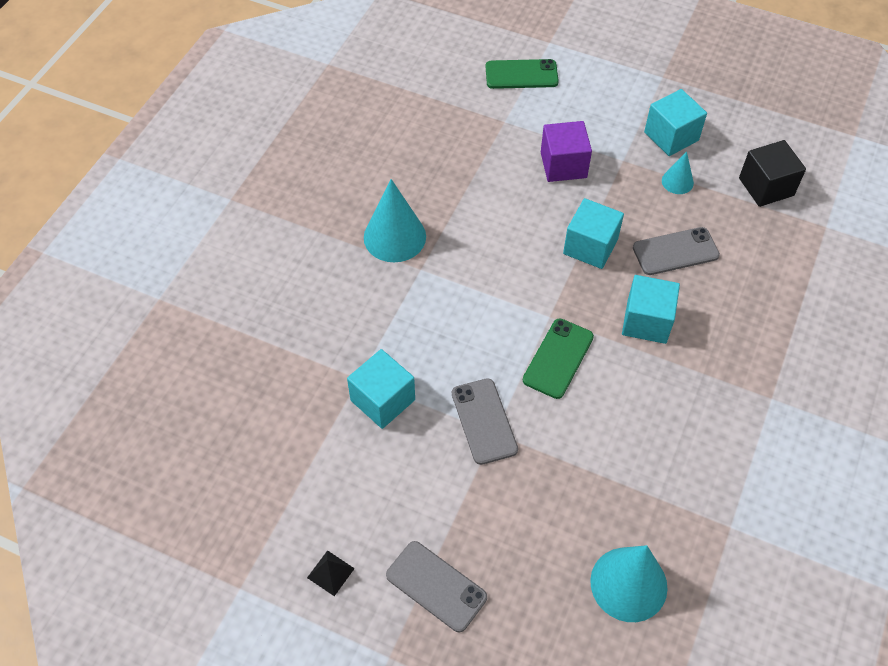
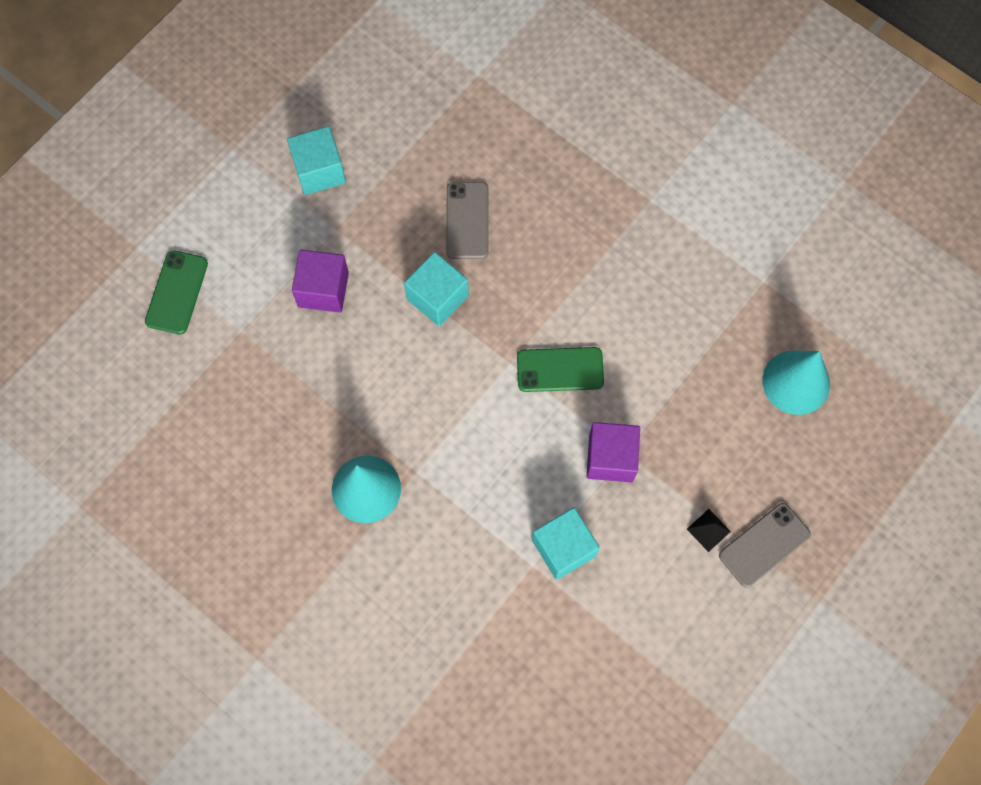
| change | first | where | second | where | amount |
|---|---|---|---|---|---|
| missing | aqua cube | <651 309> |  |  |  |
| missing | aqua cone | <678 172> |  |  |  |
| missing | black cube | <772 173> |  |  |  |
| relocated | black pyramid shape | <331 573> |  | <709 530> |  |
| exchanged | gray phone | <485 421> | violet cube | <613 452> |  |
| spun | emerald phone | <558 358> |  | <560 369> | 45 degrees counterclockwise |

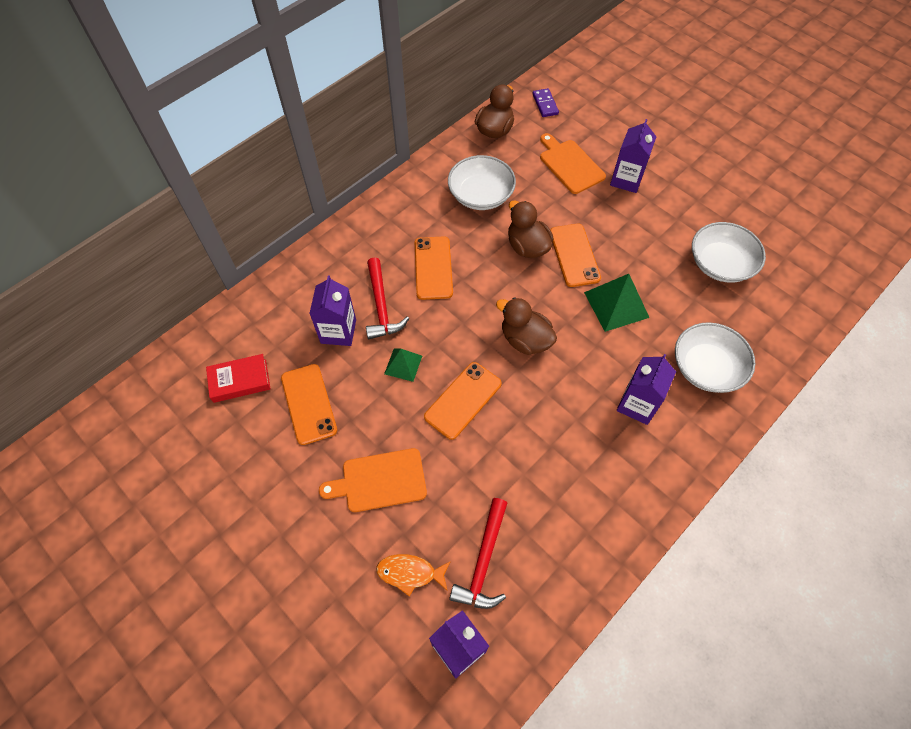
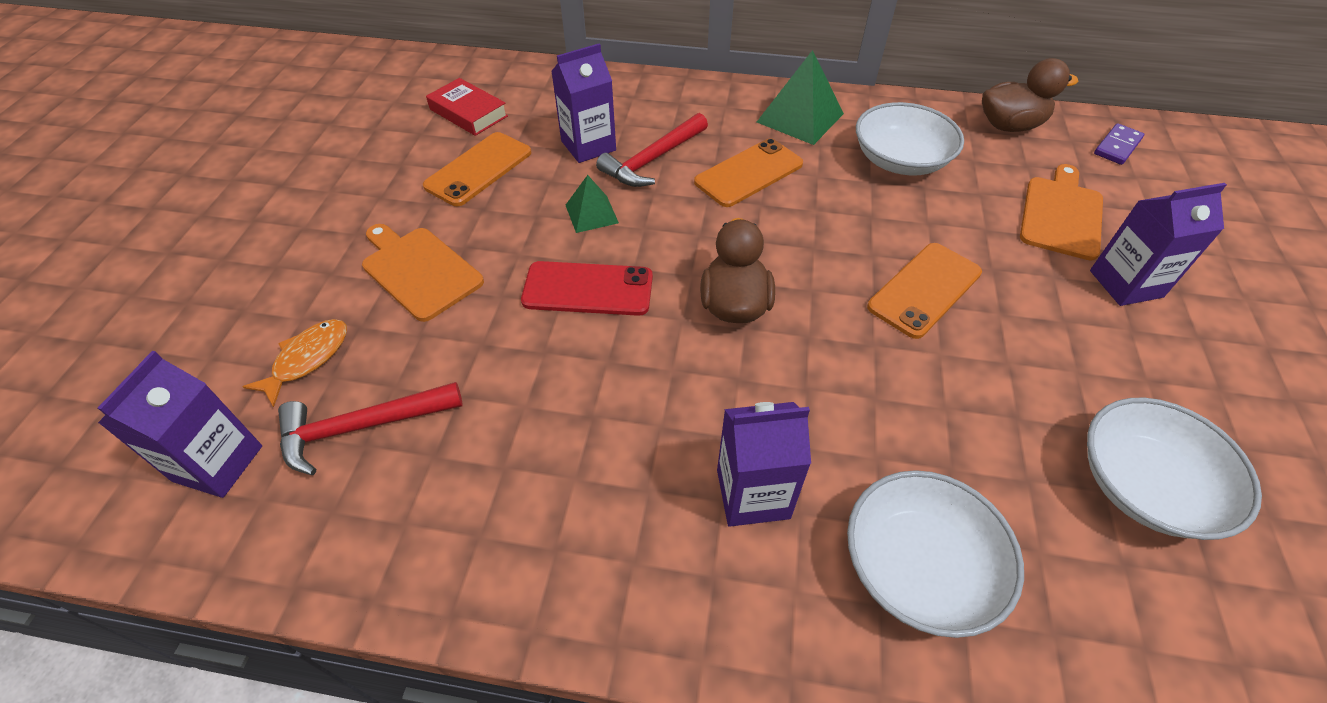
| change | first | where | second | where | amount |
|---|---|---|---|---|---|
| missing | dark brown duck | <531 229> |  |  |  |
| relocated | emerald pyramid shape | <617 303> |  | <800 97> |  |
| colour | orange phone | <463 401> | red phone | <587 288> |  |
| spun | orange fish figure | <413 575> |  | <294 363> | 60 degrees clockwise |

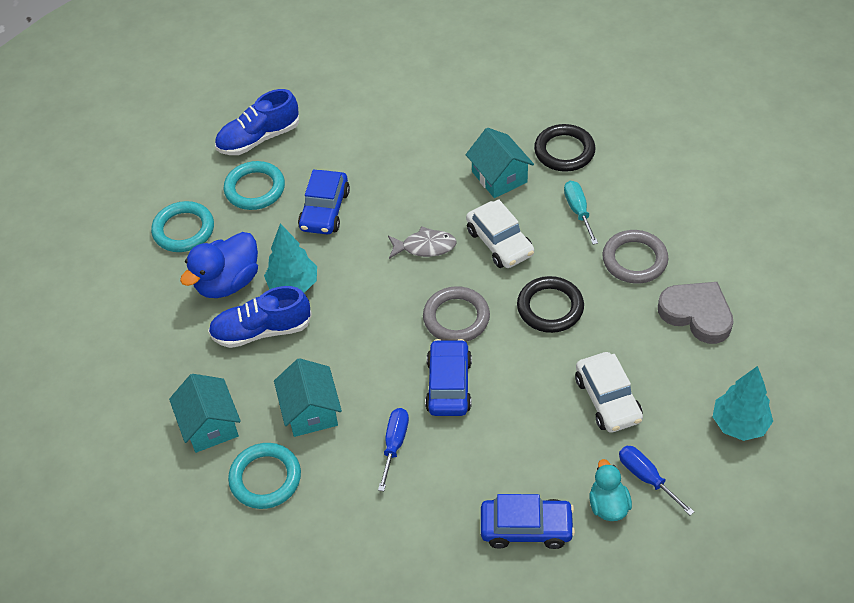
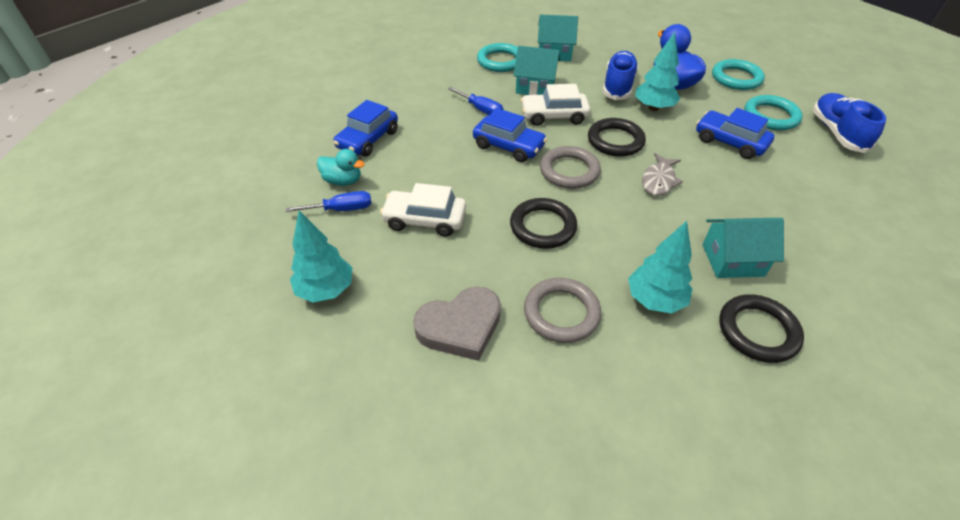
| change | first | where | second | where | amount |
|---|---|---|---|---|---|
| appeared |  |  | black hoop | <617 137> |  |
| relocated | white automobile | <500 233> |  | <555 105> |  |
| exchanged | aqua hand screwdriver | <581 212> | aqua fir tree | <660 267> |  |

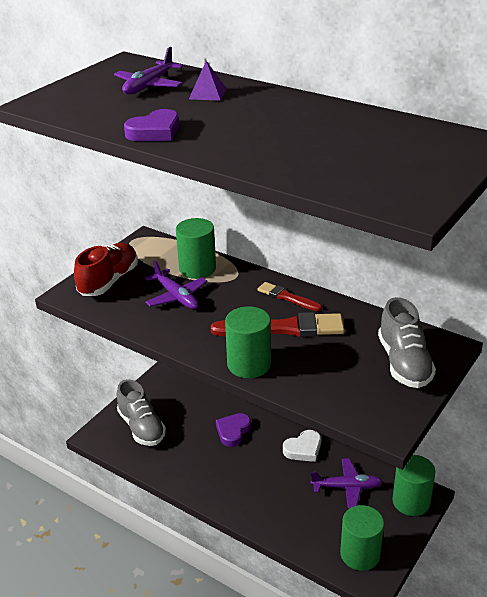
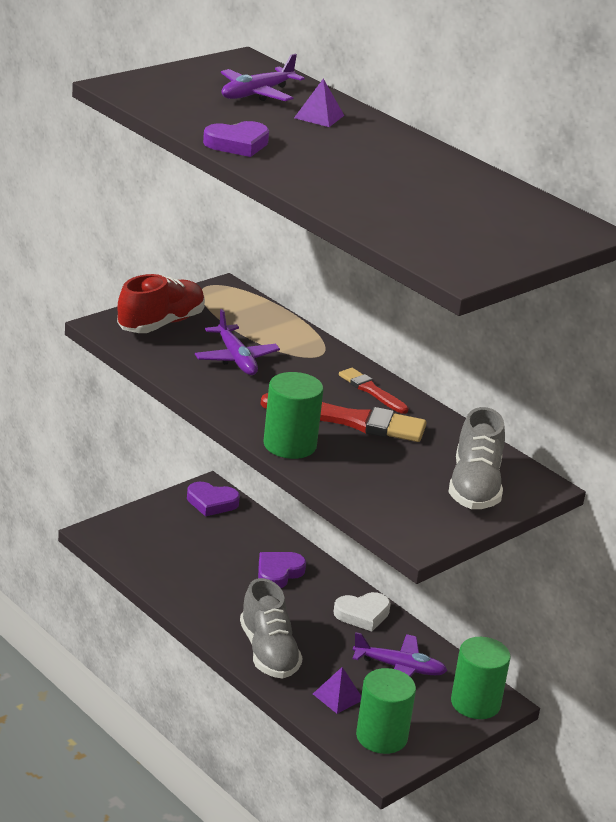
| change | first | where | second | where | amount |
|---|---|---|---|---|---|
| missing | emerald solid cylinder | <196 248> |  |  |  |
| appeared |  |  | violet heart | <213 499> |  |
| appeared |  |  | violet pyramid shape | <337 690> |  |
| relocated | gray sneaker | <141 412> |  | <271 628> |  |

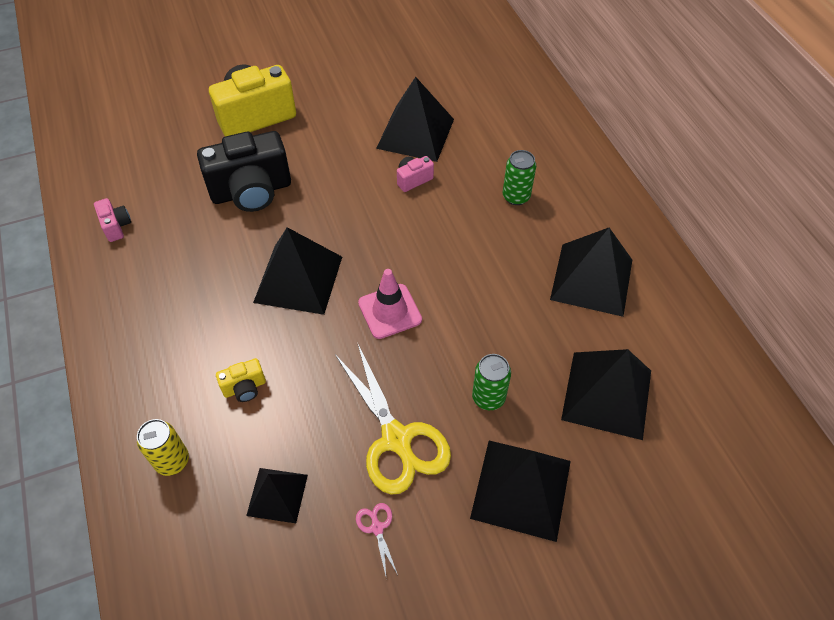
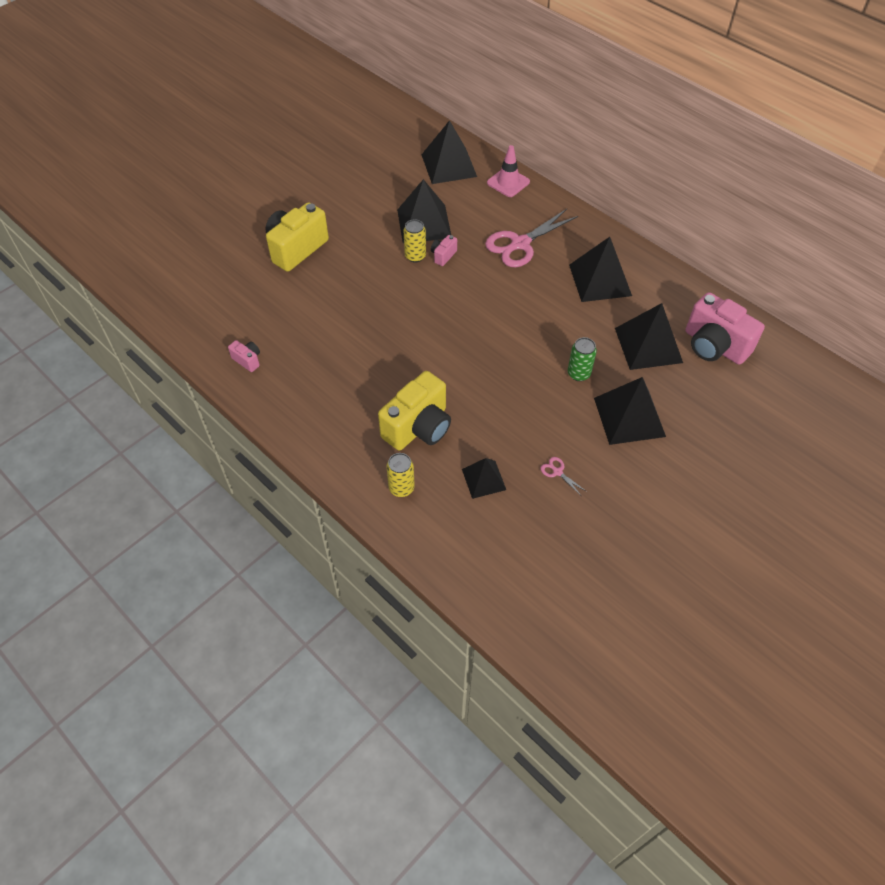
| change | first | where | second | where | amount |
|---|---|---|---|---|---|
| missing | black photo camera | <244 171> |  |  |  |
| missing | golden scissors | <393 418> |  |  |  |
| appeared |  |  | golden tin | <414 241> |  |
| appeared |  |  | rosy photo camera | <725 328> |  |
| relocated | black pyramid shape | <297 271> |  | <449 152> |  |
| relocated | rosy traffic cone | <390 304> |  | <508 171> |  |
| exchanged | emerald tin | <519 177> | rosy scissors | <531 238> |  |
| size | golden photo camera | <241 380> |  | <414 411> | x2.22 |

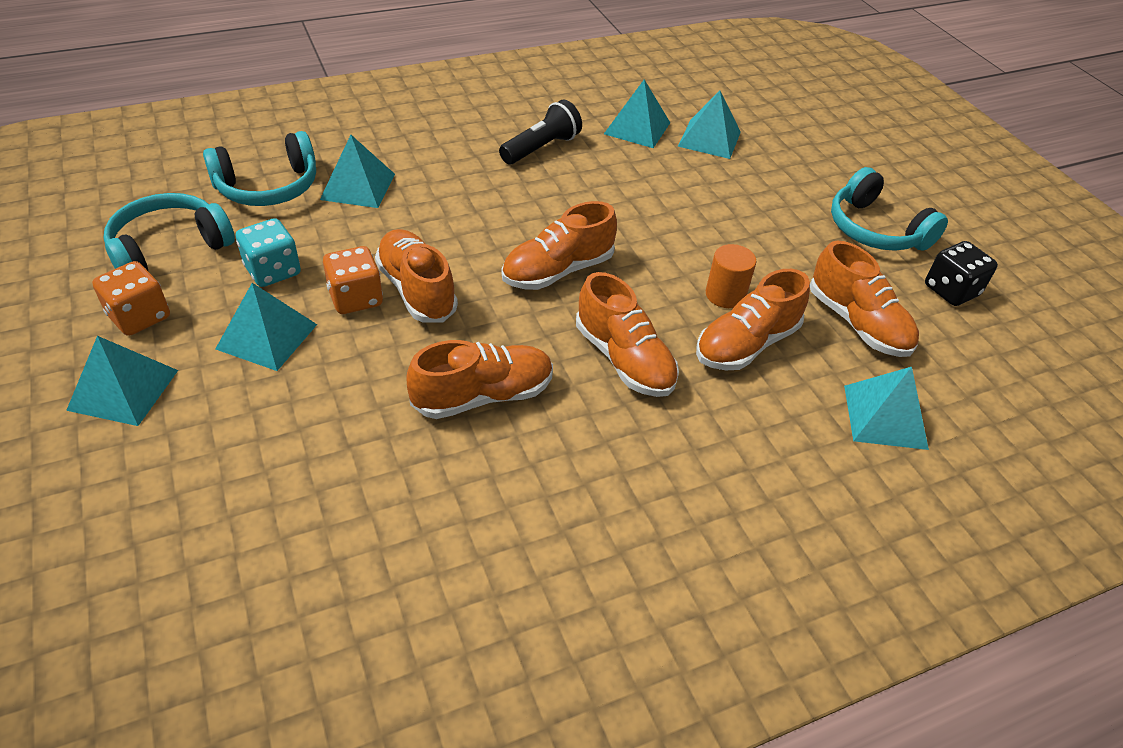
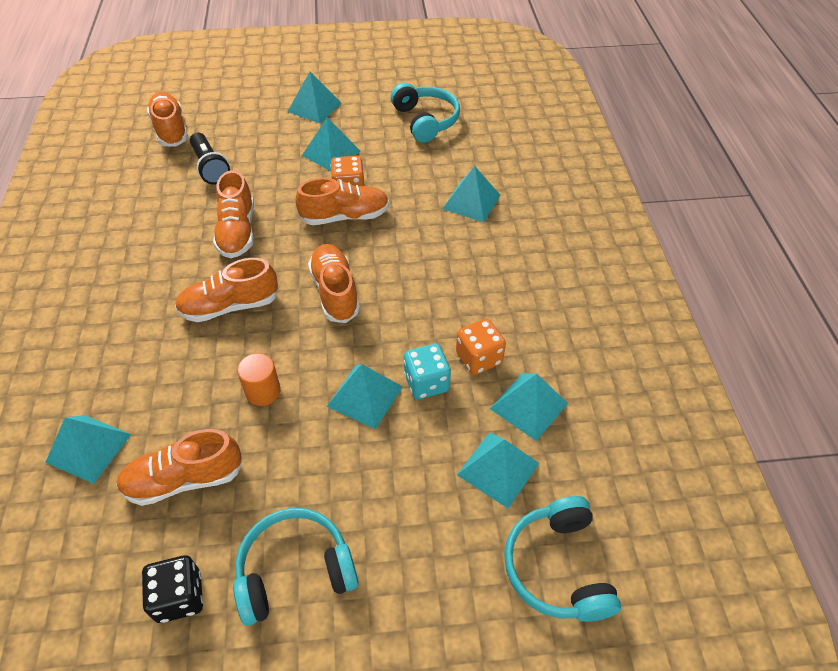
| change | first | where | second | where | amount |
|---|---|---|---|---|---|
| appeared |  |  | aqua pyramid shape | <365 396> |  |
| relocated | orange game die | <131 298> |  | <481 347> |  |
| relocated | aqua headset | <259 168> |  | <562 559> |  |
| relocated | aqua game die | <268 252> |  | <427 371> |  |
| relocated | black flashlight | <540 131> |  | <210 159> |  |
| relocated | orange sneaker | <753 319> |  | <167 119> |  |

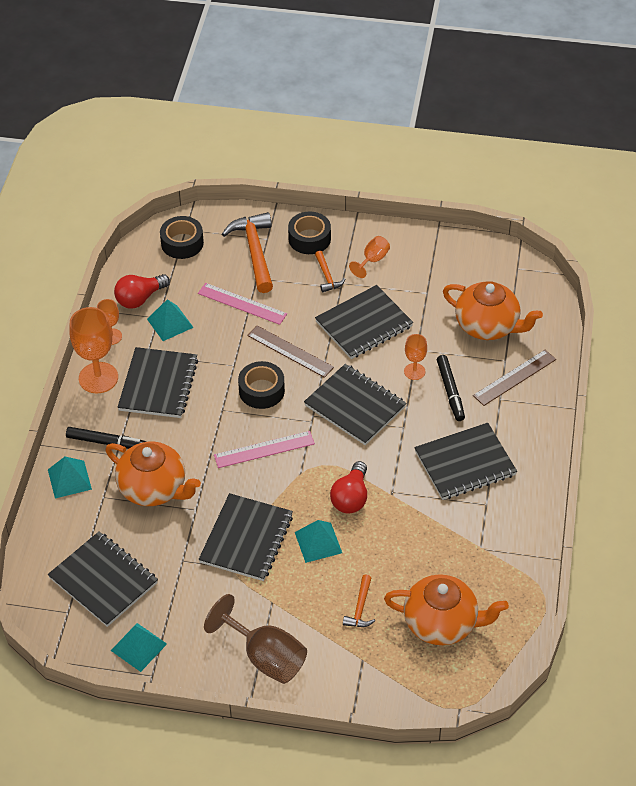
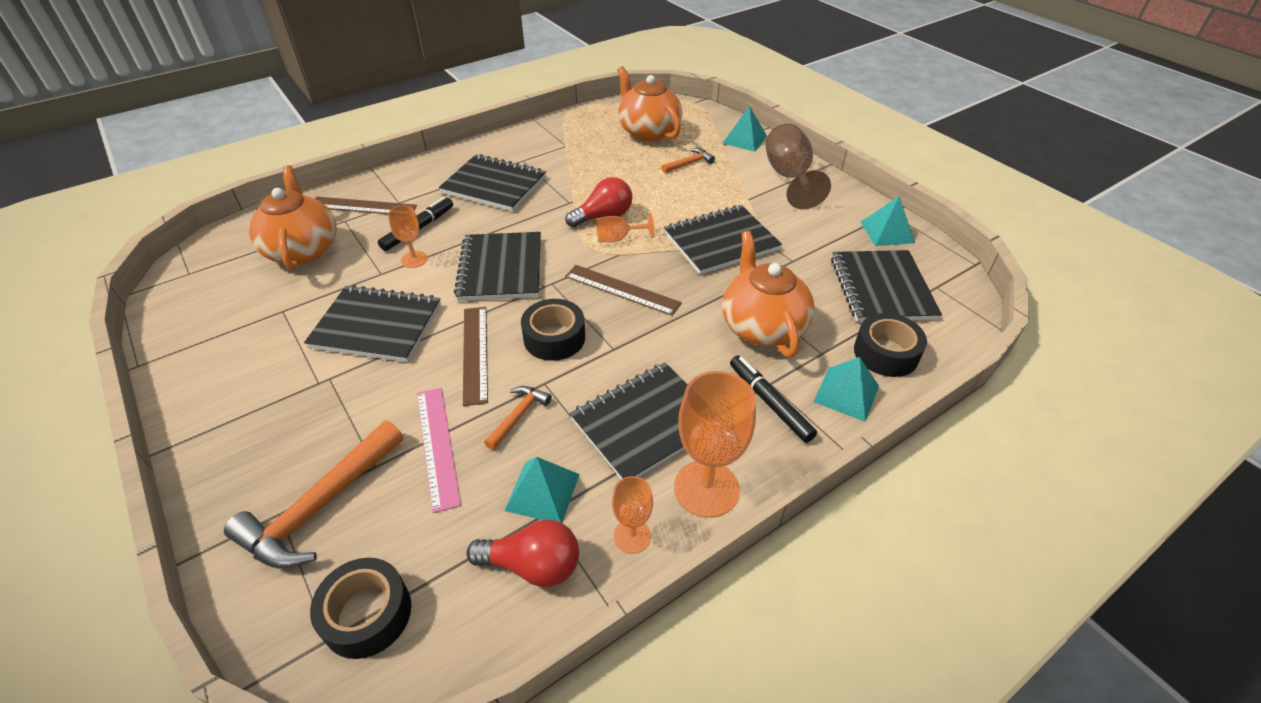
| change | first | where | second | where | amount |
|---|---|---|---|---|---|
| relocated | black tape | <309 233> |  | <890 345> |  |
| relocated | aqua pyramid shape | <318 541> |  | <745 129> |  |
| relocated | orange hammer | <330 271> |  | <518 418> |  |
| relocated | orange goblet | <369 257> |  | <625 228> |  |
| colour | rosy ruler | <264 449> | dark brown ruler | <623 290> |  |

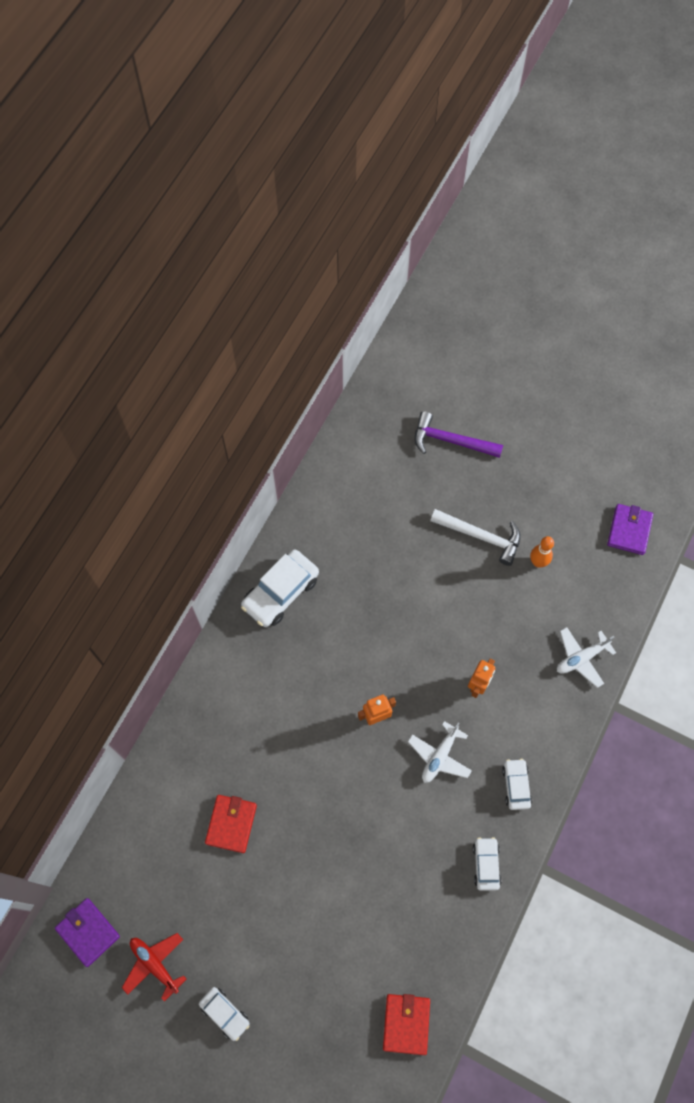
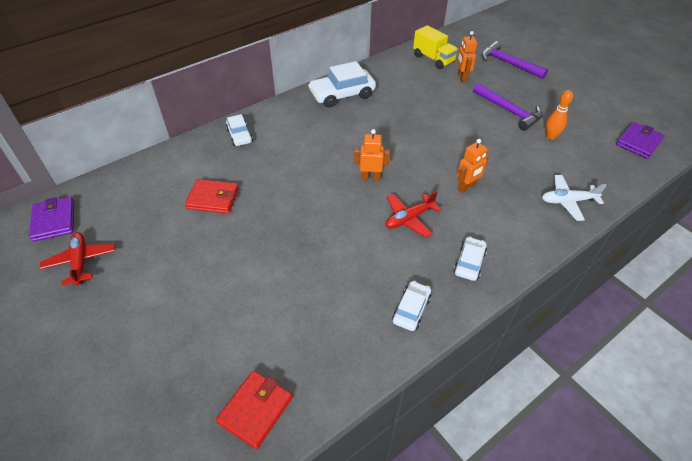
| change | first | where | second | where | amount |
|---|---|---|---|---|---|
| appeared |  |  | golden truck | <435 47> |  |
| appeared |  |  | orange robot figure | <467 56> |  |
| relocated | white automobile | <224 1014> |  | <239 130> |  |
| colour | white aeroplane | <440 752> | red aeroplane | <413 214> |  |
| colour | white hammer | <475 537> | violet hammer | <507 107> |  |
| spun | red card wallet | <231 824> |  | <212 196> | 60 degrees clockwise |

